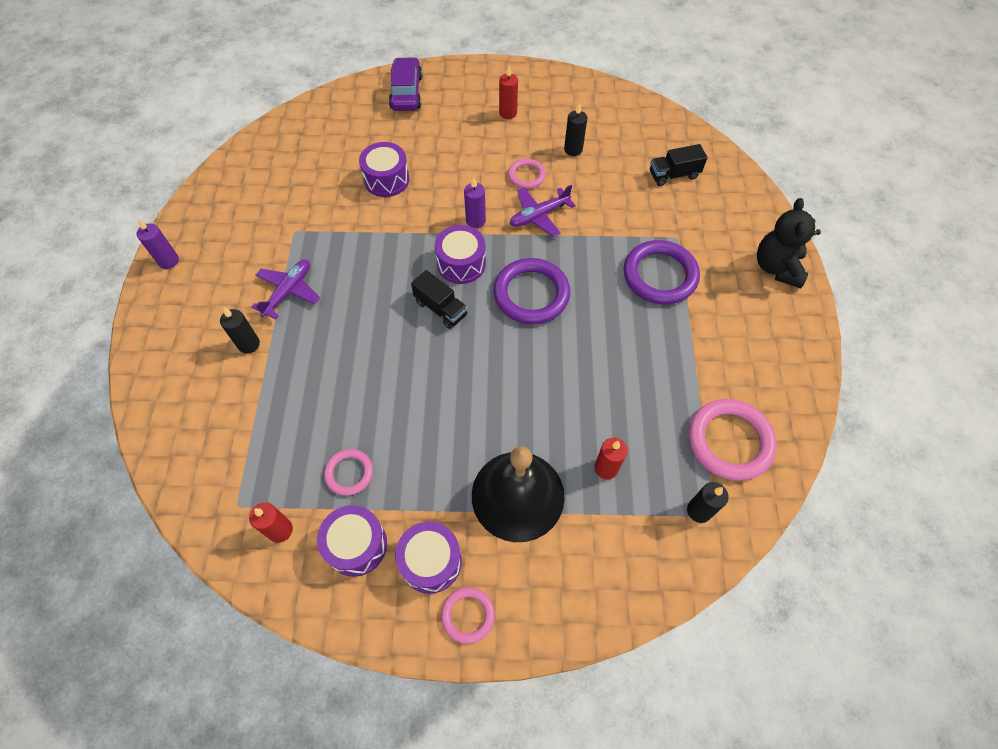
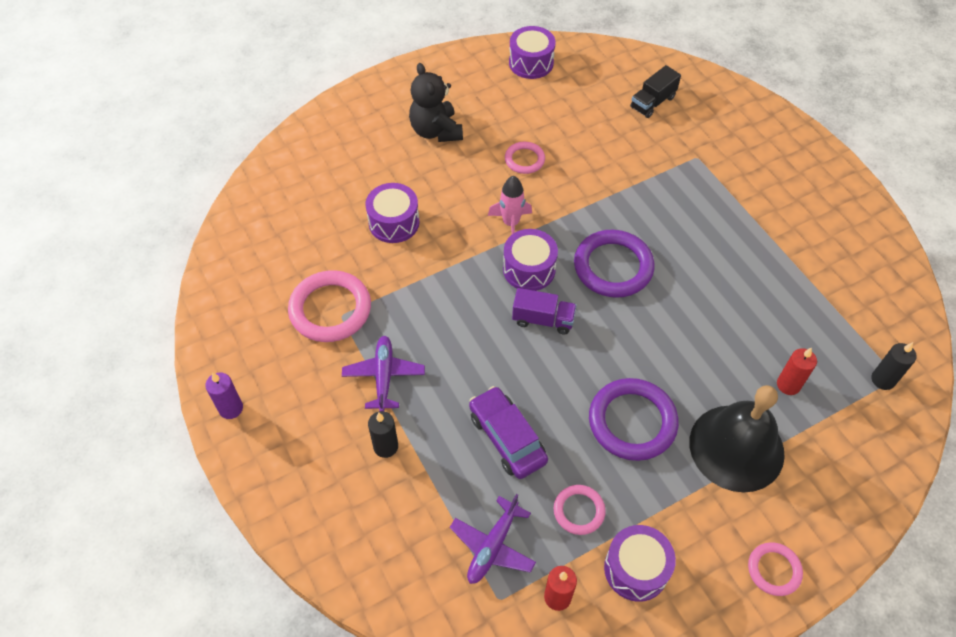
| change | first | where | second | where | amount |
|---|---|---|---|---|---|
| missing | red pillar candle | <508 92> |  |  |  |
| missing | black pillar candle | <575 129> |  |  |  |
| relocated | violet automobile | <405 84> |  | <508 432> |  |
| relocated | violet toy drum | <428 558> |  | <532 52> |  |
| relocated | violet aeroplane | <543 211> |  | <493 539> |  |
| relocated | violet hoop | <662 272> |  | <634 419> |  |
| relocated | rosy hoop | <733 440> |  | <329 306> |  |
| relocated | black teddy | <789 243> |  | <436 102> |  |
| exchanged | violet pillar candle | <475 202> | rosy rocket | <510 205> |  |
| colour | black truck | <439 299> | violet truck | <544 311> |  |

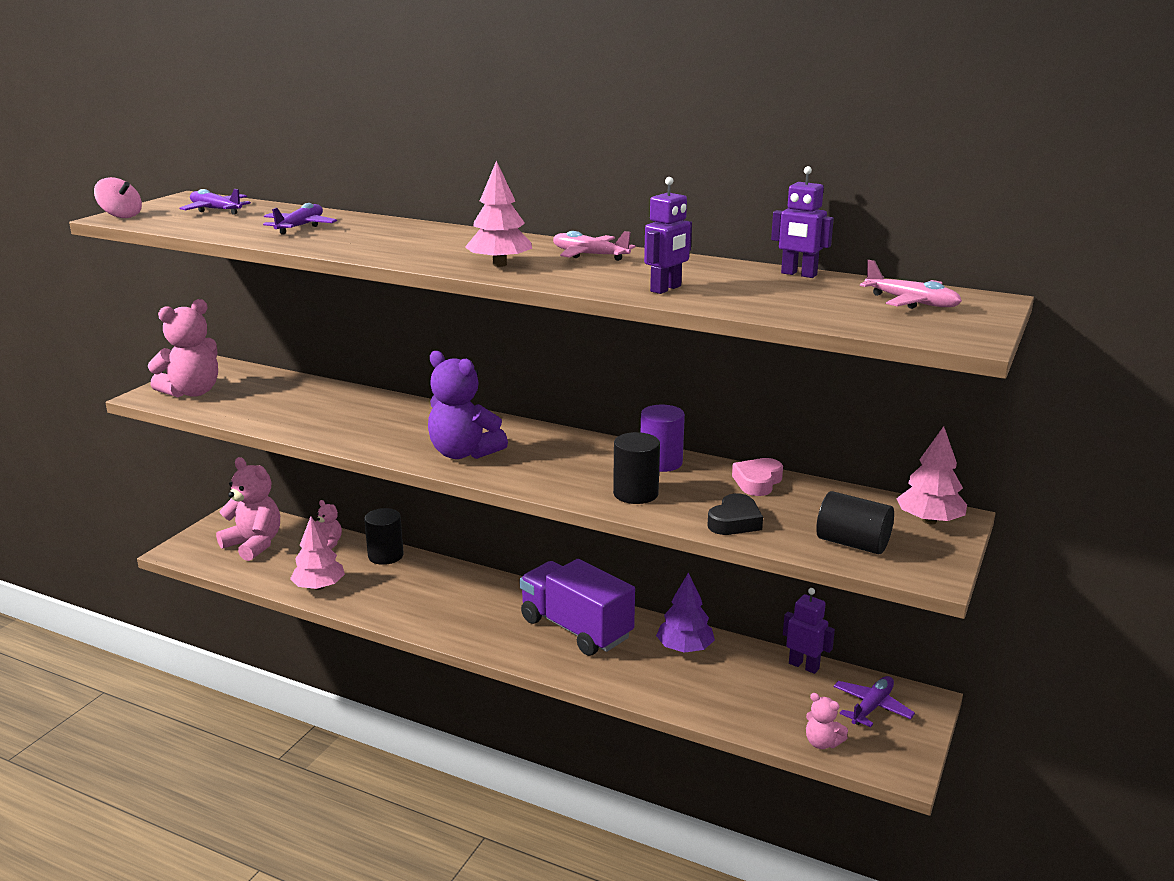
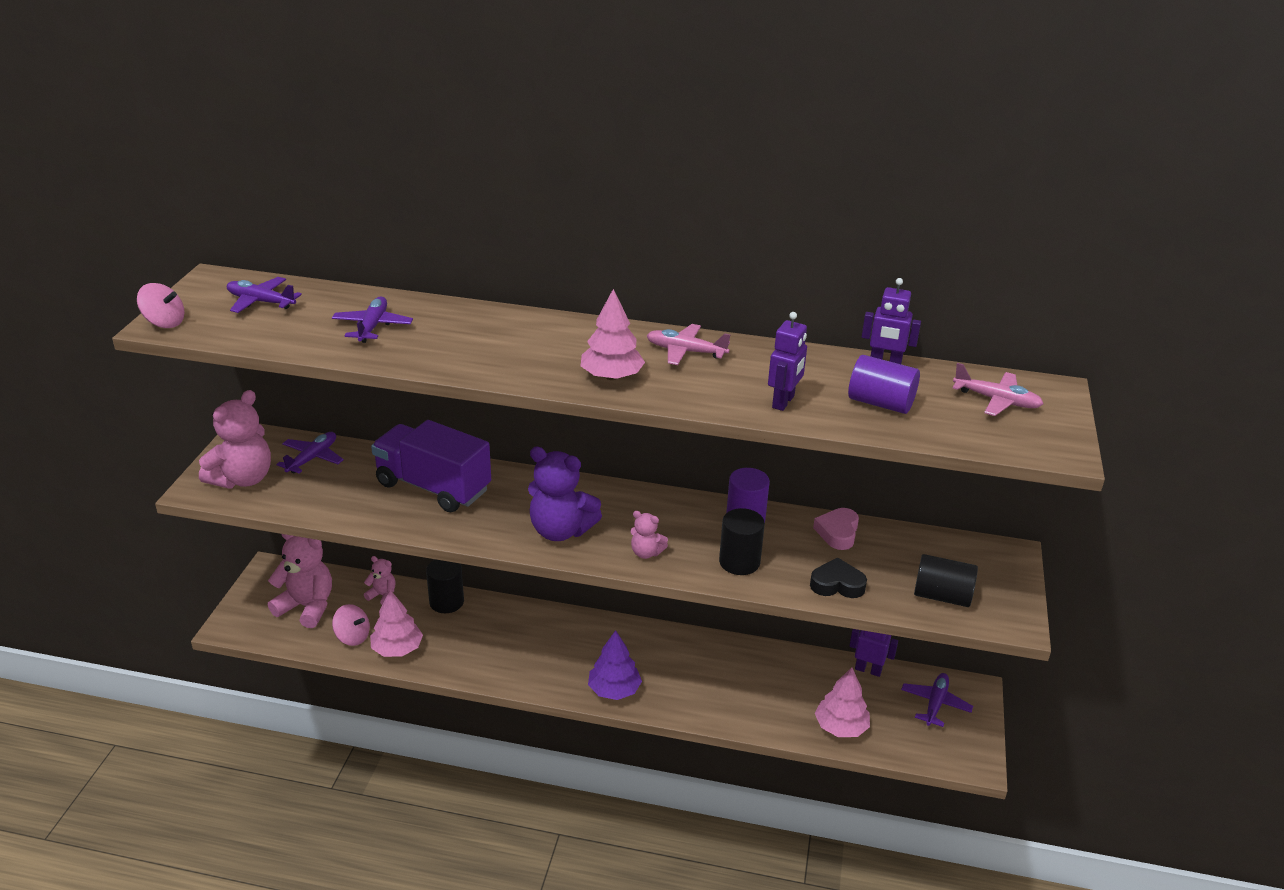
| change | first | where | second | where | amount |
|---|---|---|---|---|---|
| appeared |  |  | violet aeroplane | <310 452> |  |
| appeared |  |  | rosy whirligig | <351 625> |  |
| appeared |  |  | violet solid cylinder | <884 384> |  |
| relocated | violet truck | <577 607> |  | <431 466> |  |
| relocated | violet fir tree | <685 612> |  | <615 665> |  |
| relocated | rosy teddy | <827 721> |  | <649 535> |  |
| relocated | rosy fir tree | <931 475> |  | <842 702> |  |
| spun | black heart | <735 514> |  | <838 578> | 105 degrees counterclockwise |

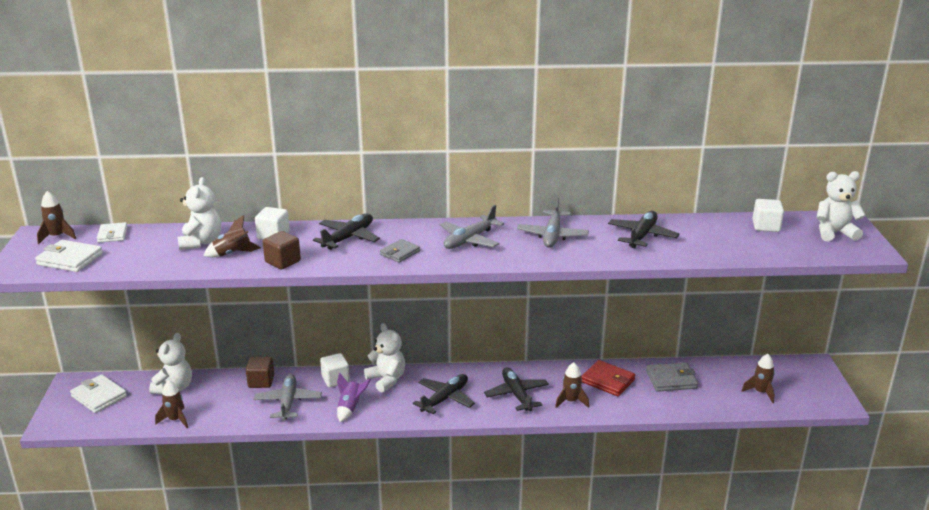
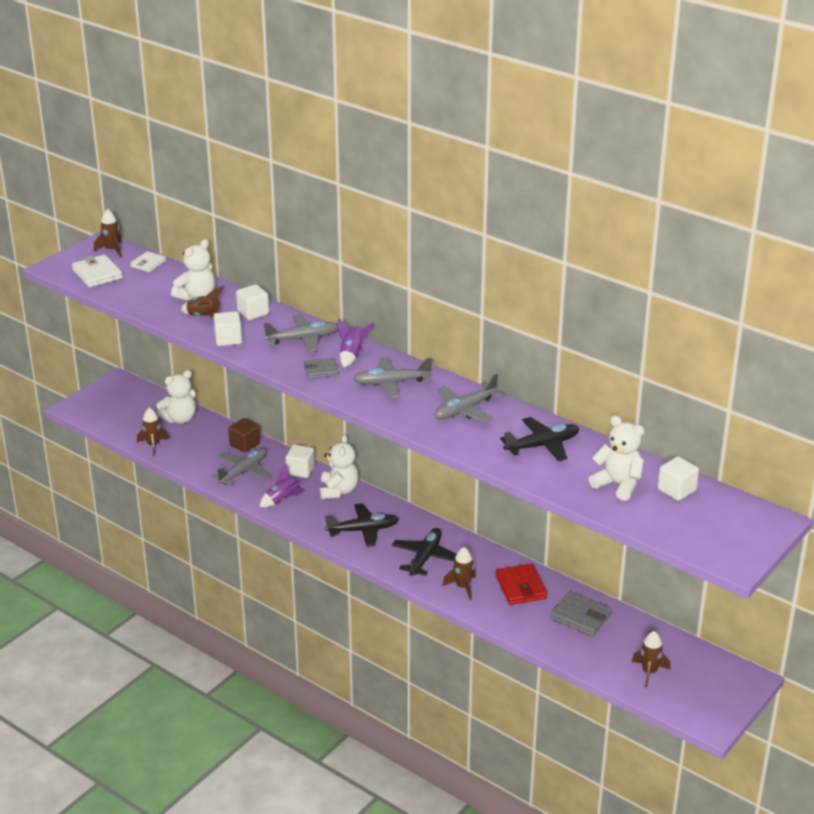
| change | first | where | second | where | amount |
|---|---|---|---|---|---|
| missing | white card wallet | <98 394> |  |  |  |
| appeared |  |  | violet rocket | <355 343> |  |
| relocated | white teddy | <841 206> |  | <616 458> |  |
| colour | dark brown cube | <282 250> | white cube | <227 328> |  |
| colour | black aeroplane | <346 232> | gray aeroplane | <301 333> |  |

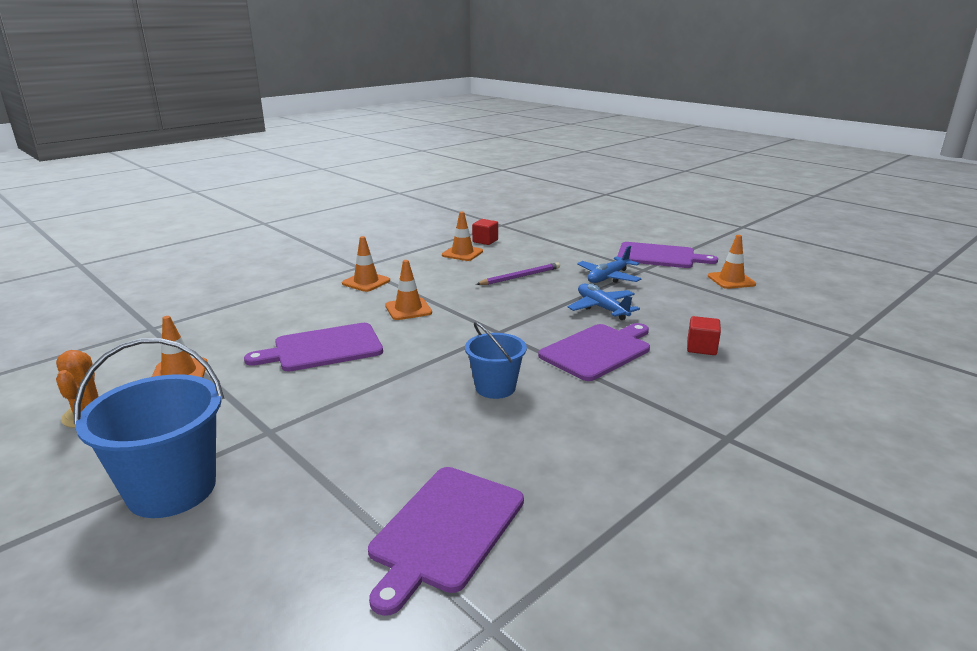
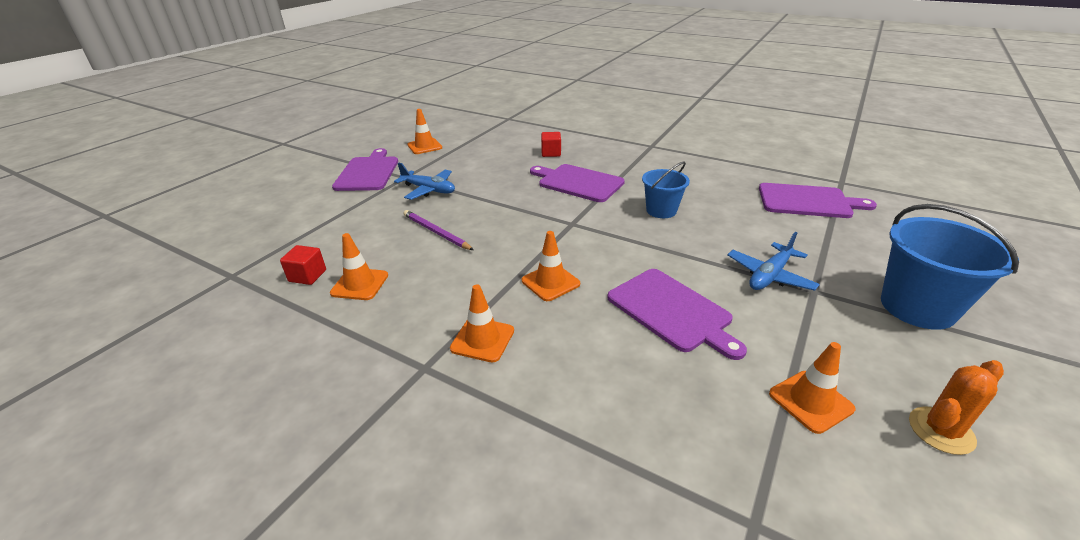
| change | first | where | second | where | amount |
|---|---|---|---|---|---|
| relocated | blue aeroplane | <603 302> |  | <774 261> |  |

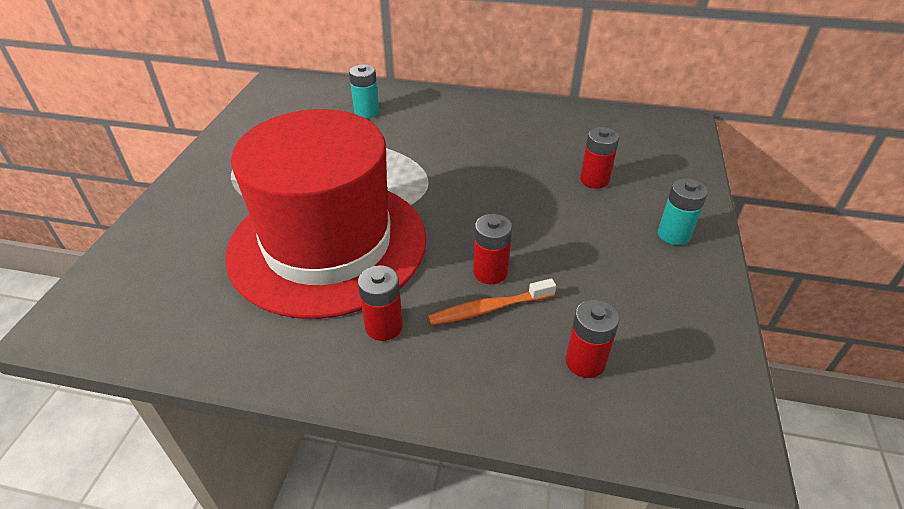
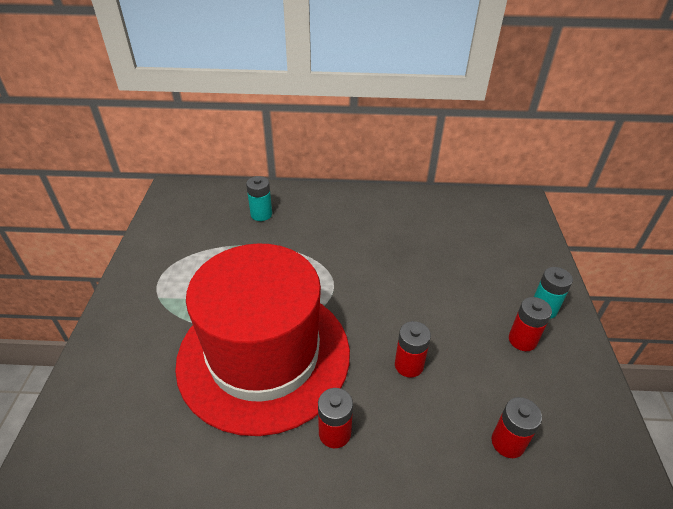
| change | first | where | second | where | amount |
|---|---|---|---|---|---|
| missing | orange toothbrush | <492 302> |  |  |  |
| relocated | red battery | <599 157> |  | <530 324> |  |

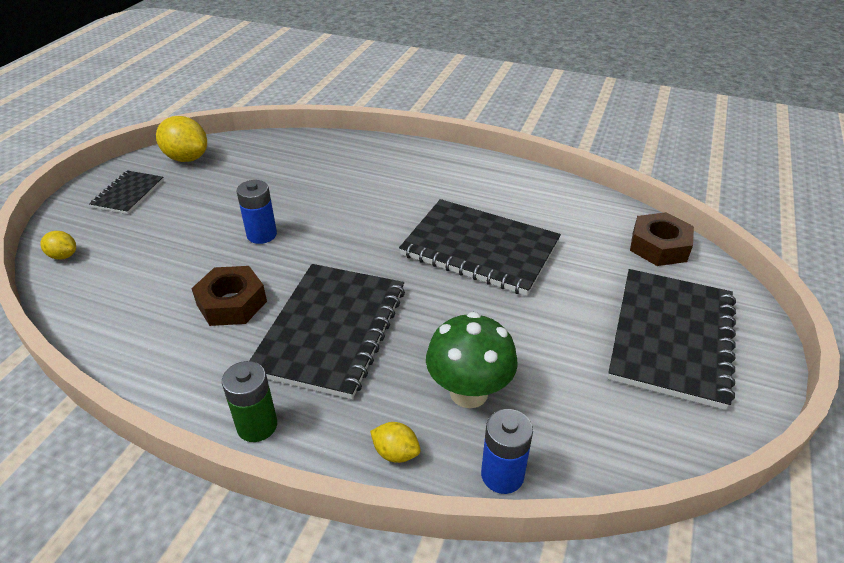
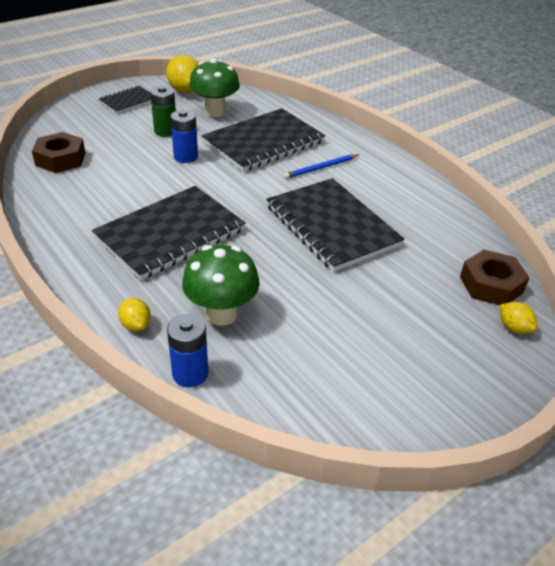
| change | first | where | second | where | amount |
|---|---|---|---|---|---|
| appeared |  |  | emerald fungus | <214 87> |  |
| appeared |  |  | blue pencil | <321 166> |  |
| relocated | golden lemon | <58 245> |  | <519 318> |  |
| relocated | dark brown hexagon nut | <229 296> |  | <58 152> |  |
| relocated | emerald battery | <249 401> |  | <163 111> |  |
| relocated | black exercise book | <672 339> |  | <263 140> |  |

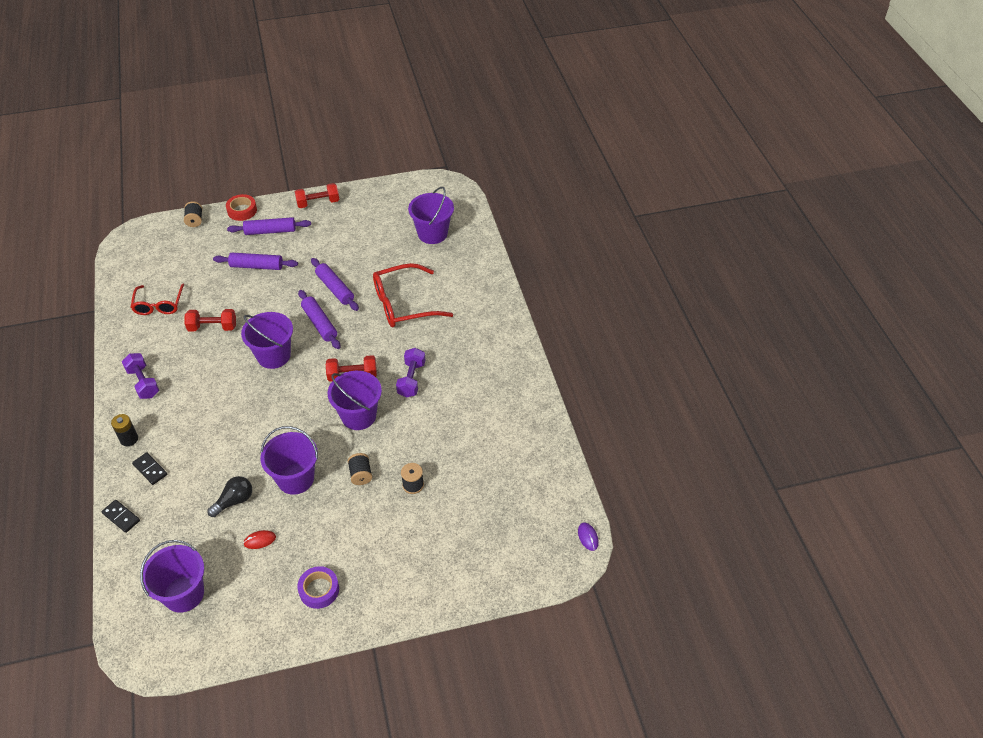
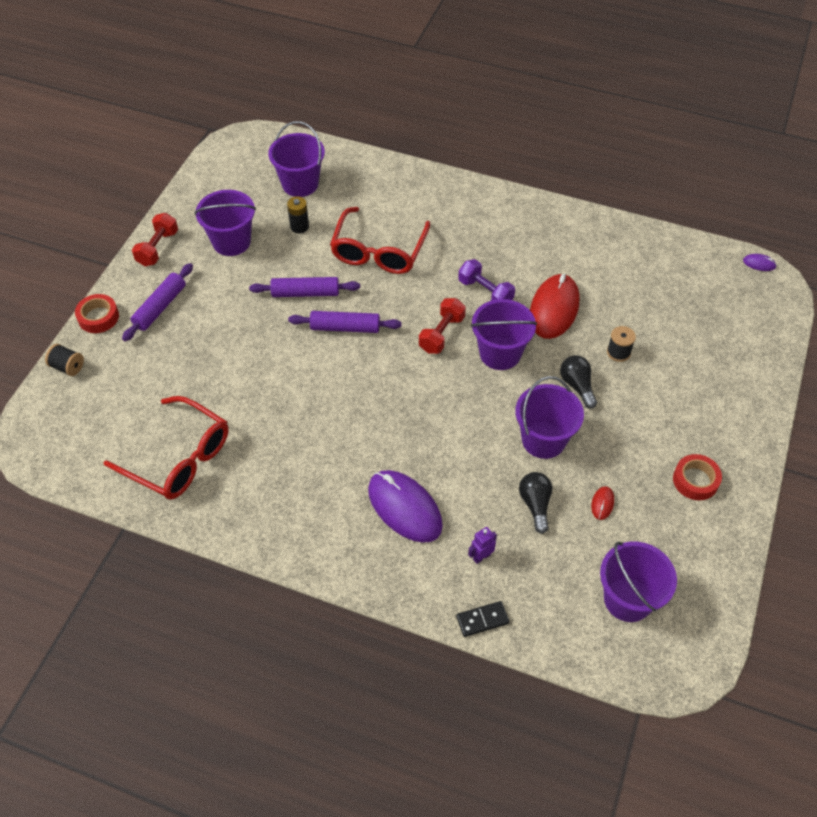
| change | first | where | second | where | amount |
|---|---|---|---|---|---|
| missing | violet dumbbell | <140 376> |  |  |  |
| missing | black domino piece | <149 468> |  |  |  |
| missing | red dumbbell | <210 320> |  |  |  |
| missing | violet pastry roller | <255 261> |  |  |  |
| appeared |  |  | violet computer mouse | <405 506> |  |
| appeared |  |  | violet robot figure | <482 545> |  |
| appeared |  |  | red computer mouse | <554 306> |  |
| relocated | black battery | <124 430> |  | <298 214> |  |
| relocated | violet sand bucket | <267 340> |  | <225 223> |  |
| exchanged | black reel of thread | <360 469> | black light bulb | <578 382> |  |
| colour | violet tape | <318 587> | red tape | <697 477> |  |
| size | red spectacles | <157 299> |  | <166 448> | x1.55 |

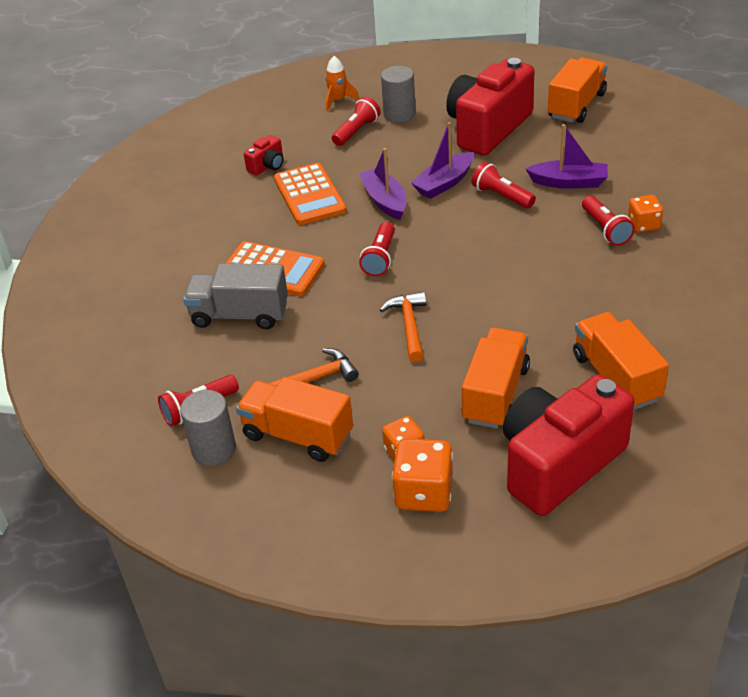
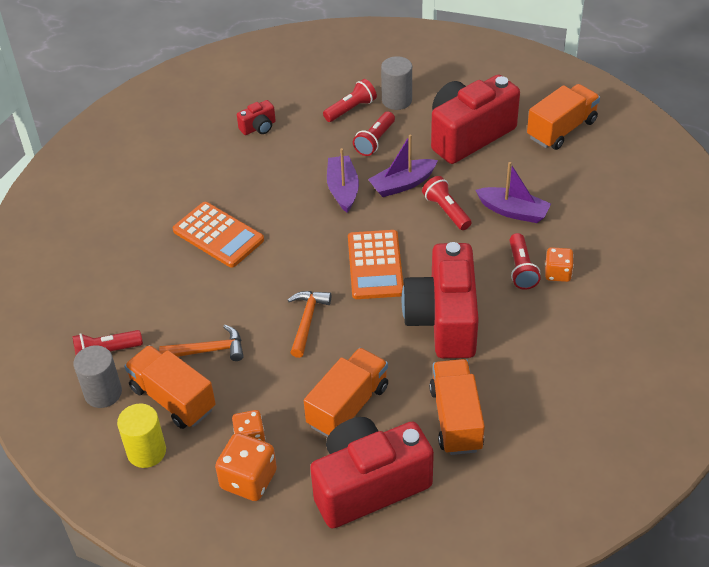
| change | first | where | second | where | amount |
|---|---|---|---|---|---|
| missing | gray truck | <235 296> |  |  |  |
| missing | orange rocket | <342 83> |  |  |  |
| appeared |  |  | golden solid cylinder | <141 436> |  |
| appeared |  |  | red photo camera | <440 300> |  |
| relocated | orange calculator | <310 194> |  | <376 264> |  |
| relocated | red flashlight | <377 249> |  | <374 134> |  |

